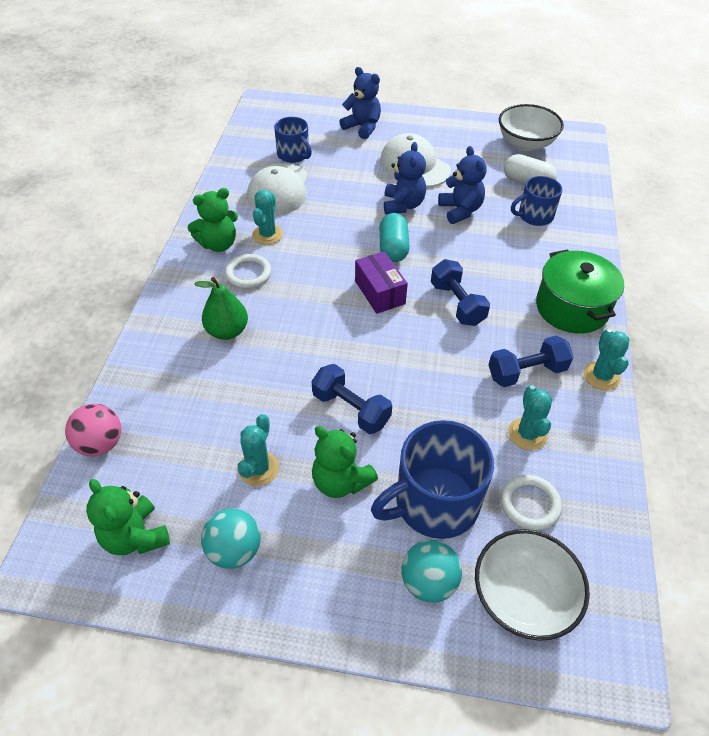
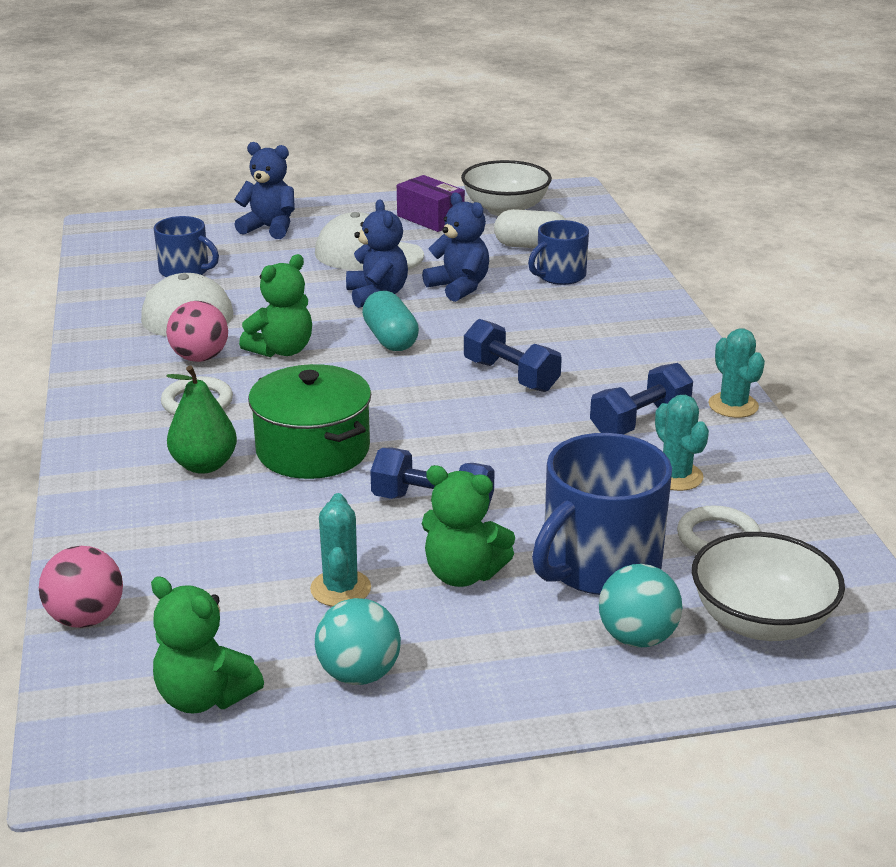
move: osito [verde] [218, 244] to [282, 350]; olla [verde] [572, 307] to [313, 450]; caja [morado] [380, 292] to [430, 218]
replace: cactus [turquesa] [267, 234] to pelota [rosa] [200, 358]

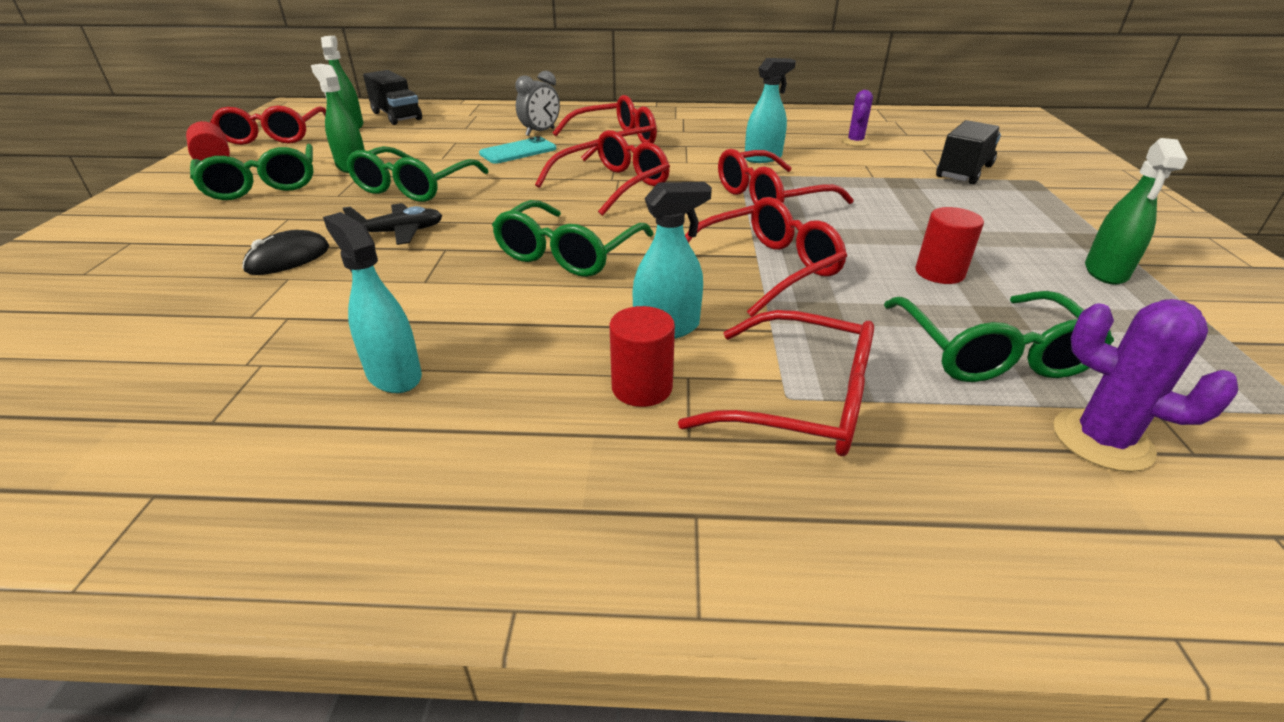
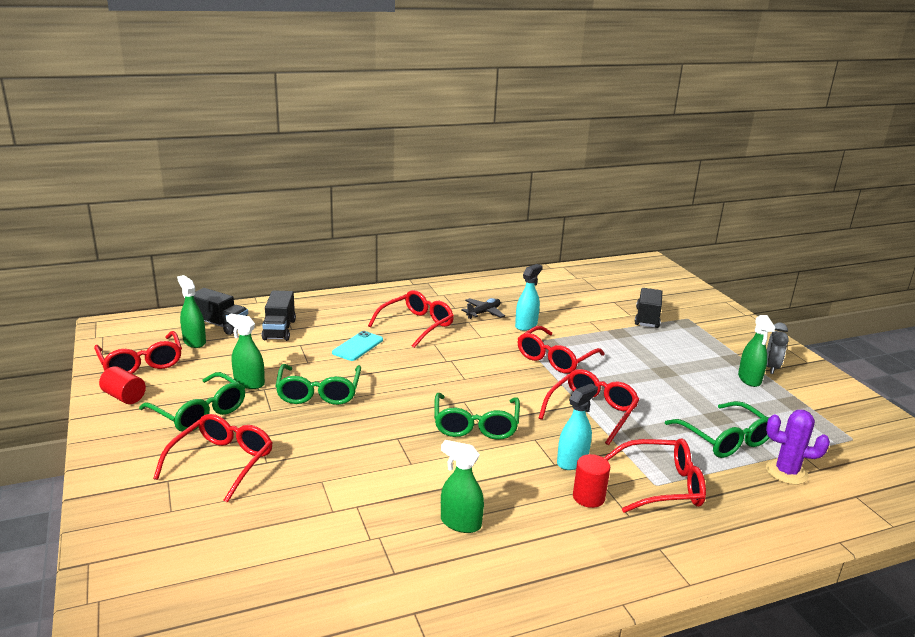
delete: cactus [morado] [855, 142]; cilindro [rojo] [939, 273]; ratón [negro] [288, 259]
insert: camión [negro] [279, 330]
move: despertador [gris] [540, 132] to [771, 367]; gafas [rojo] [612, 185] to [222, 462]; avión [negro] [400, 232] to [483, 313]
recolor: pulverizador [turquesa] [394, 375] to pulverizador [verde] [460, 523]

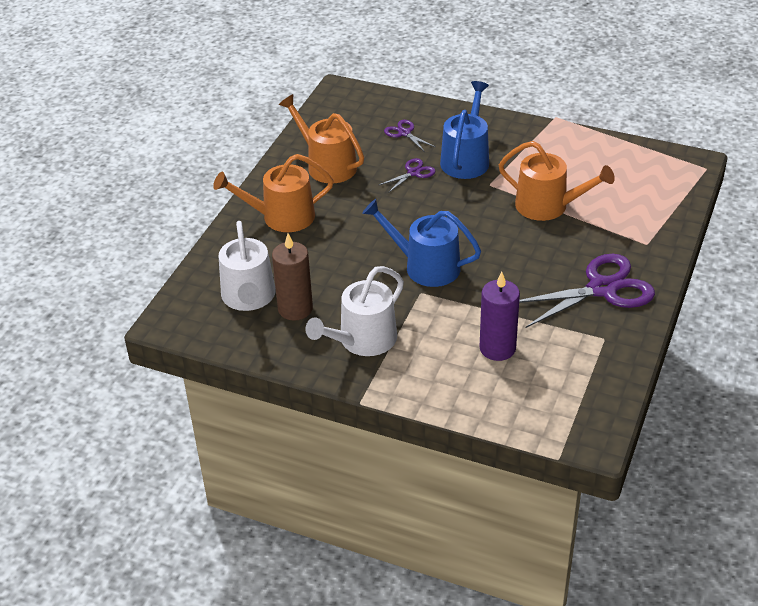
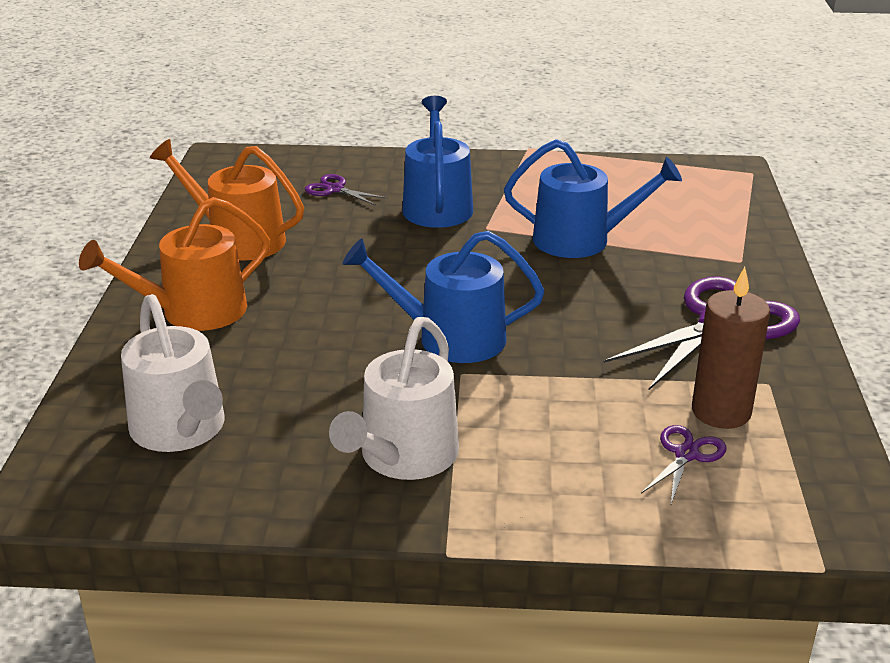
delete: vela [morado] [497, 348]
move: tijeras [morado] [414, 173] to [686, 454]; vela [marrón] [295, 309] to [721, 412]
recolor: regadera [naranja] [548, 206] to regadera [azul] [581, 240]

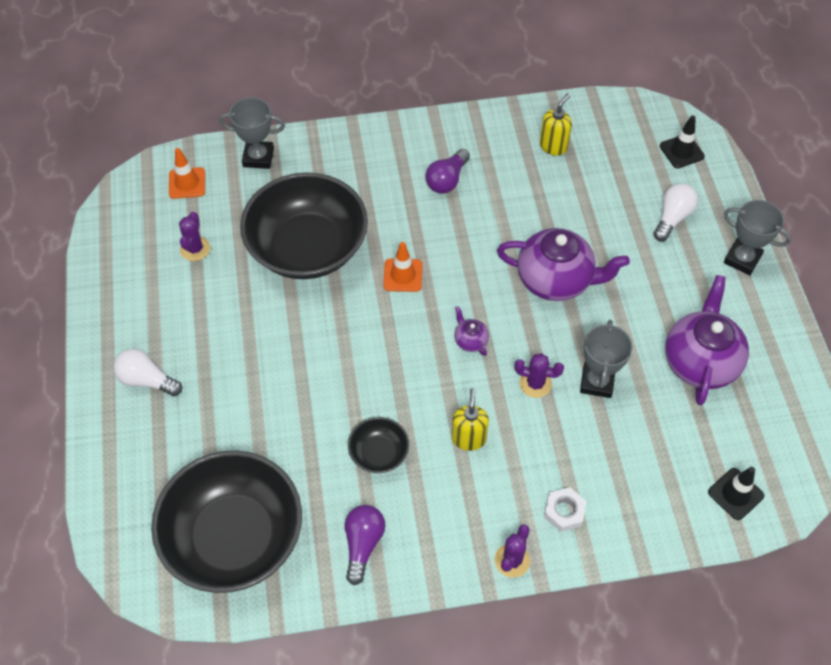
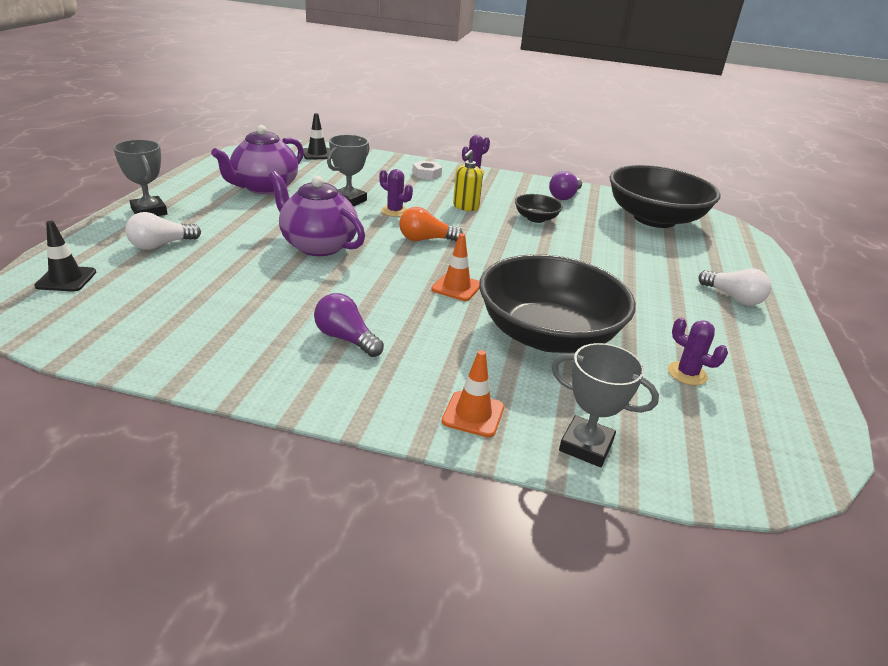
delete: dispensador de jabón [amarillo] [553, 146]
move: cono de tráfico [naranja] [187, 183] to [473, 414]
replace: tetera [morado] [470, 340] to bombilla [naranja] [425, 239]
rotate: bombilla [morado] [447, 180] = [346, 339] 105 degrees counterclockwise; cactus [morado] [195, 249] = [687, 373] 75 degrees counterclockwise

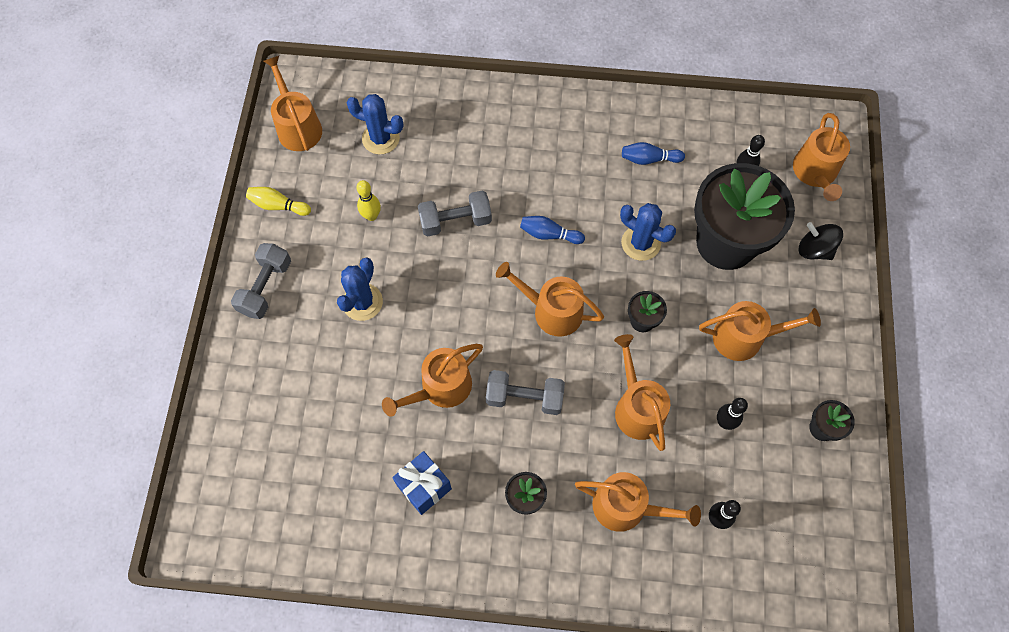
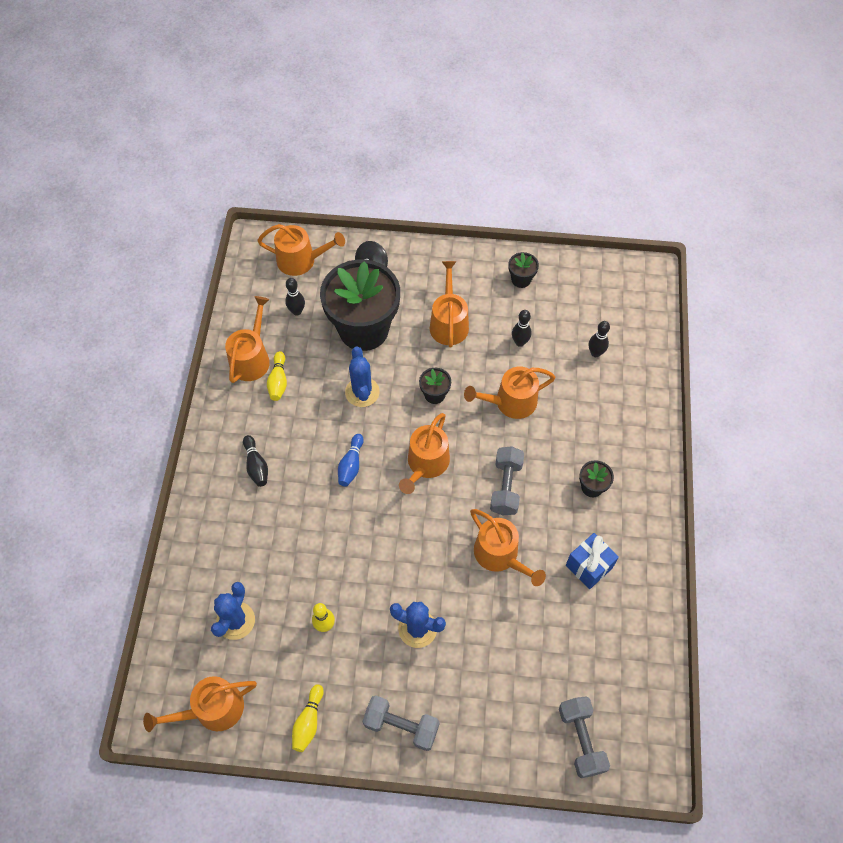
insert: bolo [negro] [256, 465]
move: mancuerna [gris] [455, 221] to [581, 739]; regadera [naranja] [626, 507] to [251, 358]
recolor: bolo [azul] [649, 159] to bolo [amarillo] [278, 381]
rotate: cactus [azul] [641, 243] = [362, 392] 45 degrees counterclockwise

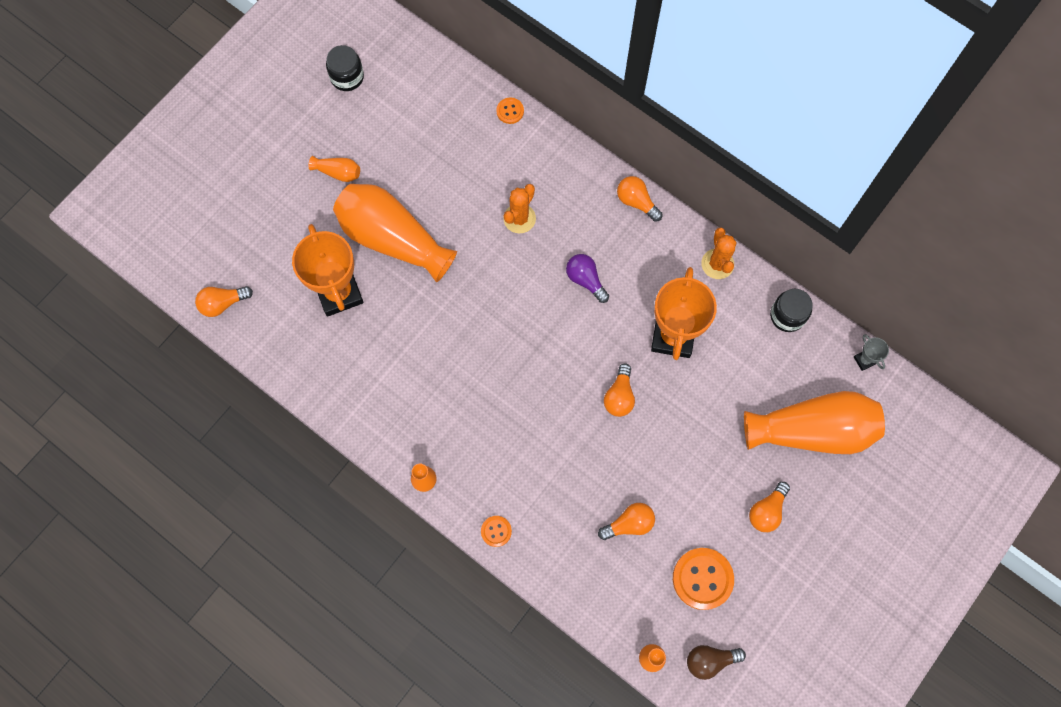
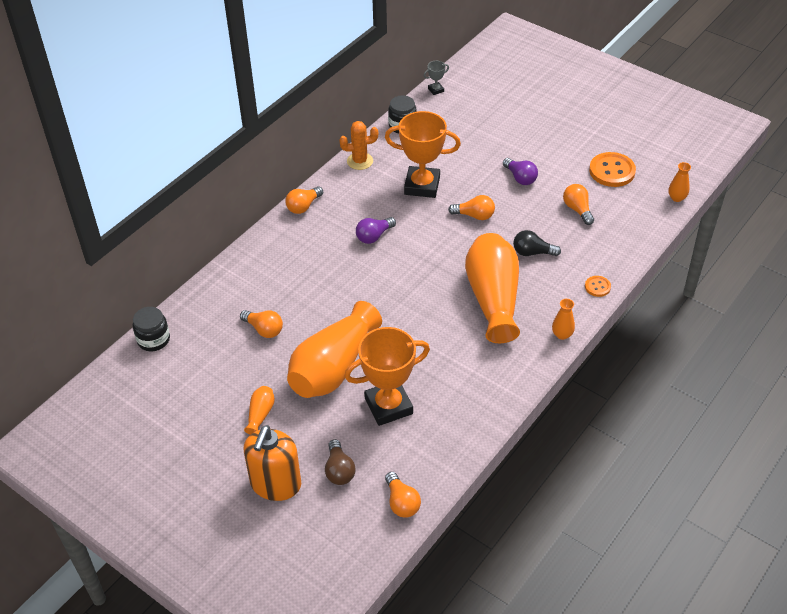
delete: botón [naranja] [510, 111]; cactus [naranja] [519, 218]
insert: bombilla [morado] [520, 178]; bombilla [negro] [532, 252]; dispensador de jabón [naranja] [275, 484]
move: tarro [negro] [347, 77] to [153, 339]; florero [naranja] [812, 430] to [493, 298]; bombilla [naranja] [767, 511] to [264, 329]; bombilla [marrón] [710, 660] to [339, 470]

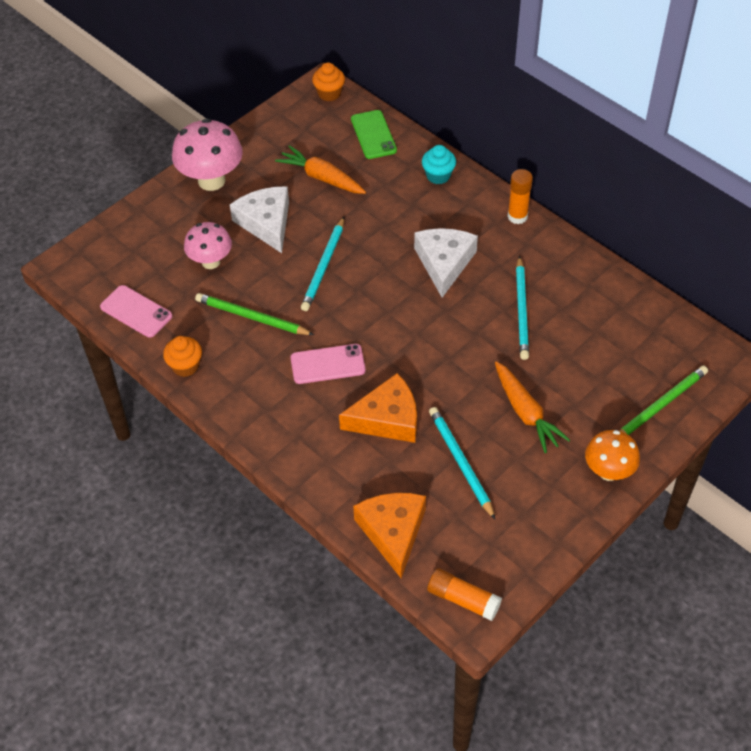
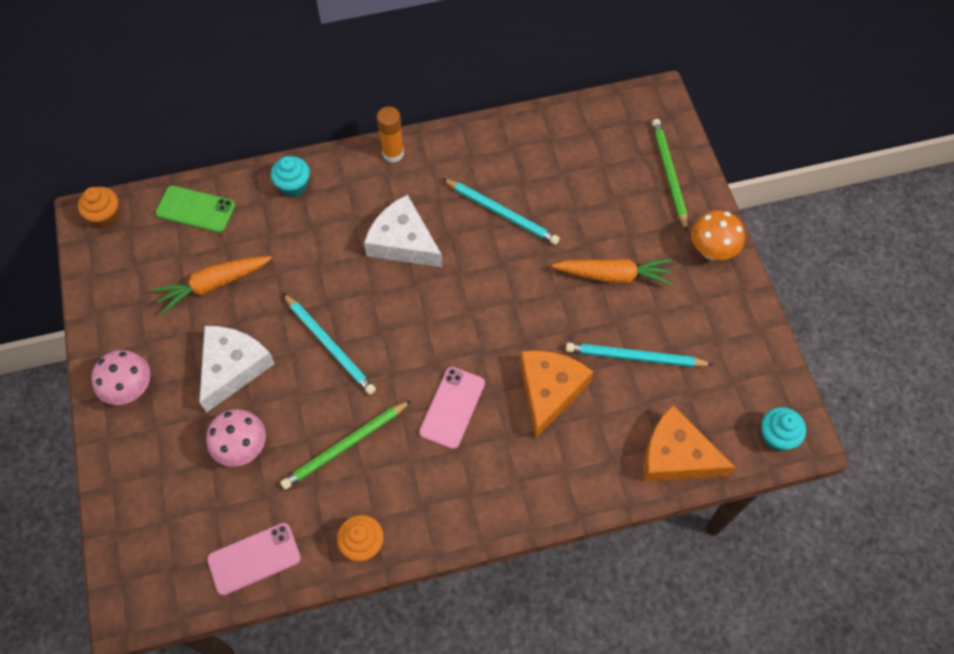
replace: barra de pegamento [naranja] [463, 599] to magdalena [turquesa] [776, 437]
rotate: queso [blanco] [266, 223] = [232, 367] 105 degrees clockwise
resize: seta [rosa] [211, 180] = [131, 389] x0.65

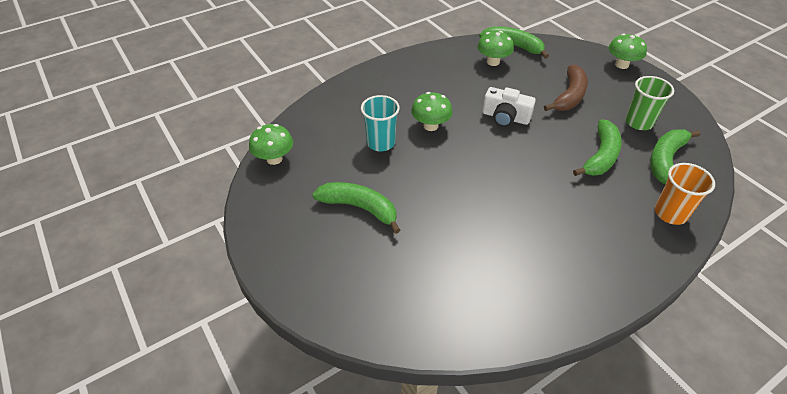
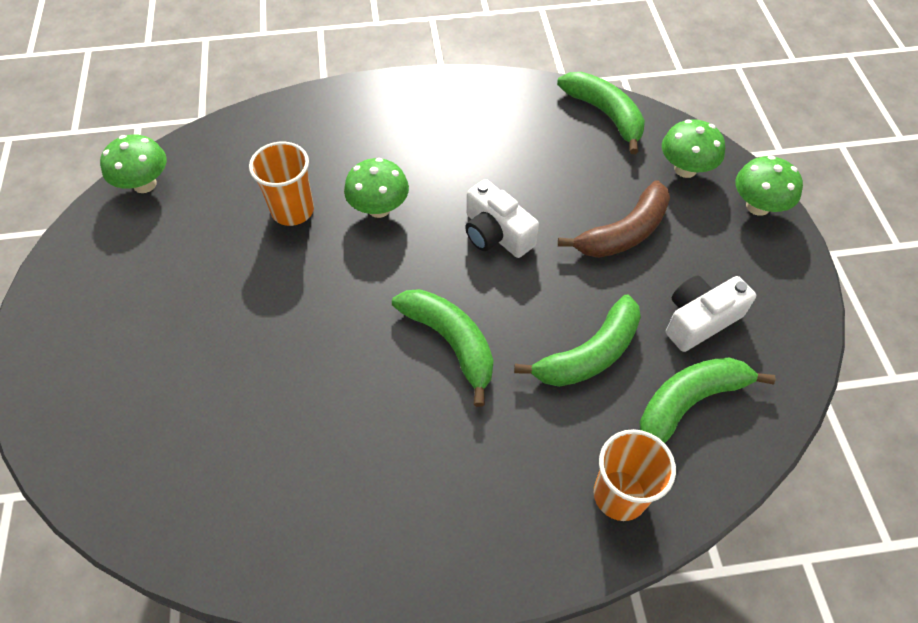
move: seta [verde] [493, 62] to [685, 169]; plátano [verde] [360, 208] to [451, 342]
replace: vaso [verde] [639, 122] to cámara [blanco] [699, 320]
recolor: vaso [turquesa] [381, 143] to vaso [naranja] [292, 210]

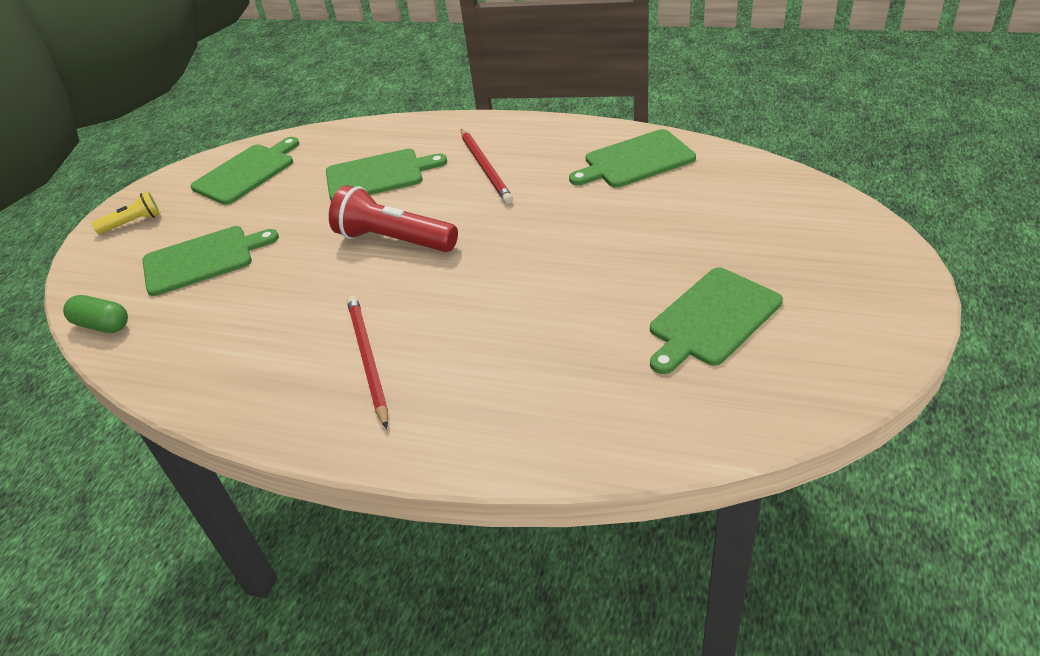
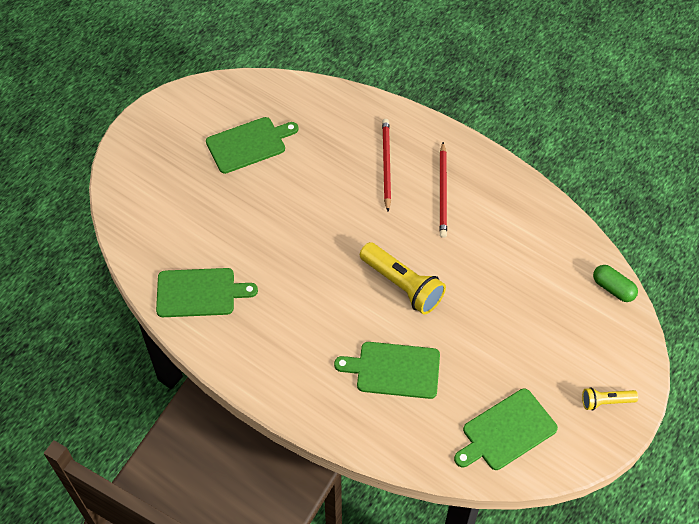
delete: tabla de cortar [verde] [202, 259]
move: lápiz [rojo] [485, 168] to [386, 164]
recolor: lámpara de mano [rojo] [393, 240] to lámpara de mano [amarillo] [402, 285]

